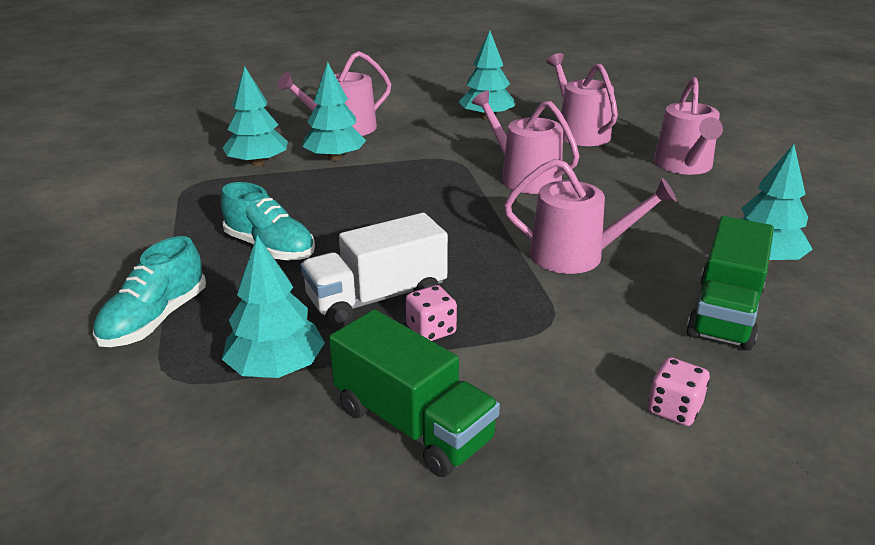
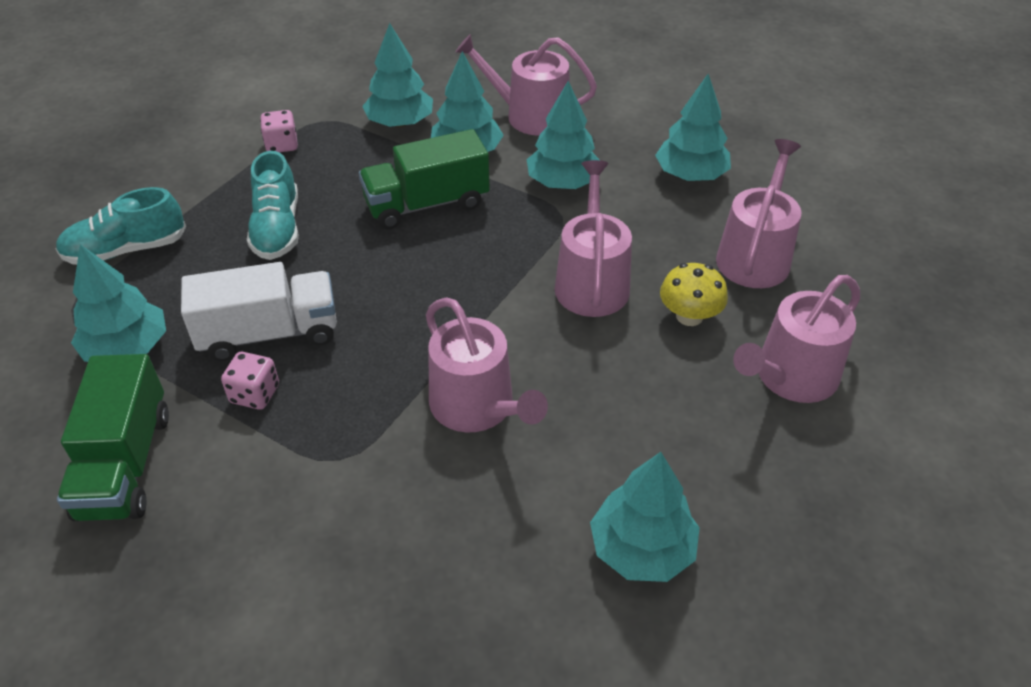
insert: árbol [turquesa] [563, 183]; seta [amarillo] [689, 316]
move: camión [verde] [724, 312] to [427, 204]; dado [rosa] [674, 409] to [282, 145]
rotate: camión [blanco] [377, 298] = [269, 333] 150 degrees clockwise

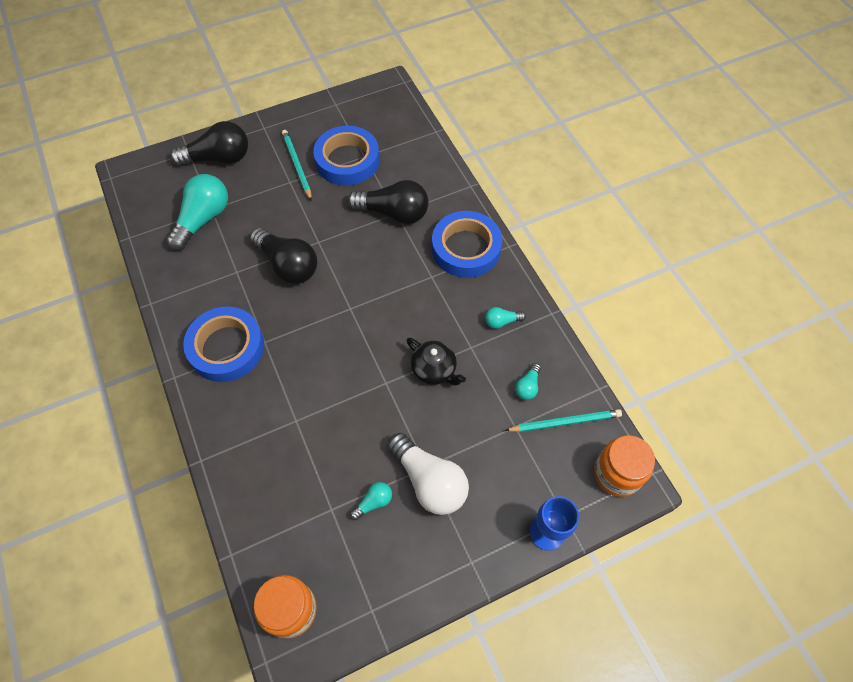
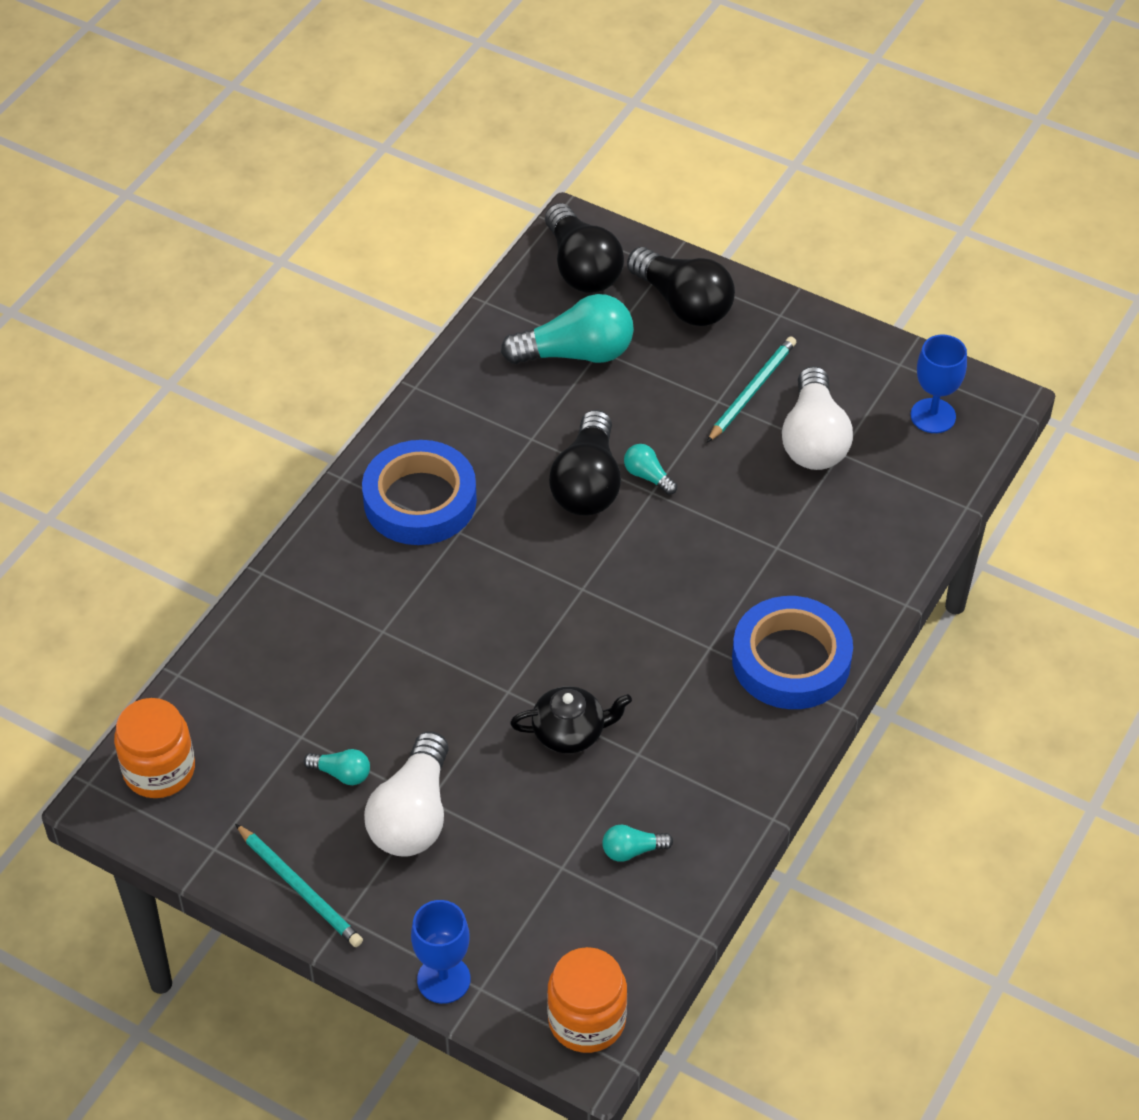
insert: copa [azul] [933, 416]
move: bombilla [negro] [393, 213] to [581, 267]; bombilla [turquesa] [501, 321] to [648, 476]; lápiz [turquesa] [565, 422] to [300, 888]
replace: cinta adhesiva [azul] [347, 160] to bombilla [blanco] [813, 439]
rotate: tetera [negro] [434, 370] = [570, 732] 105 degrees counterclockwise

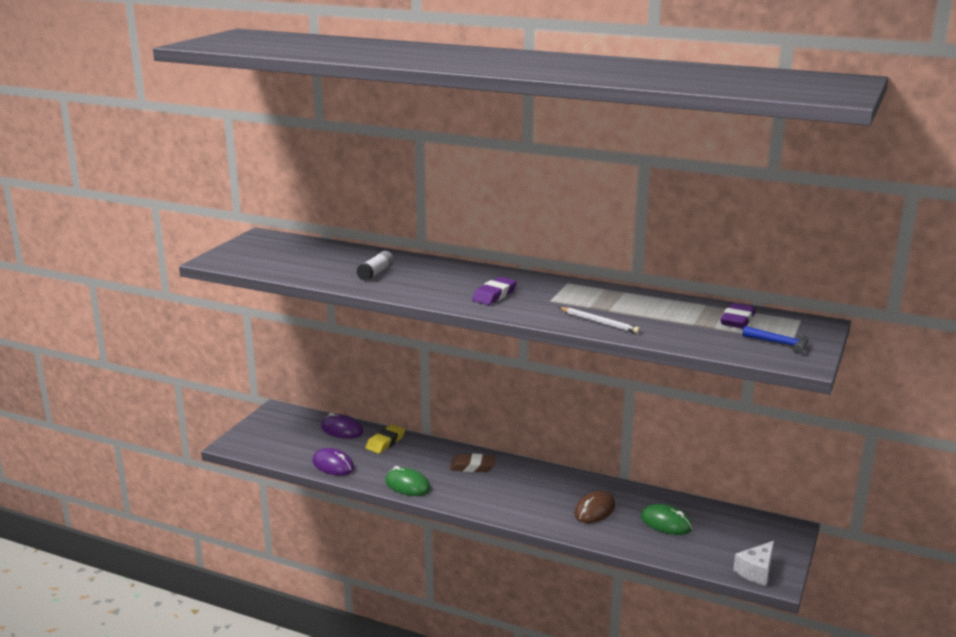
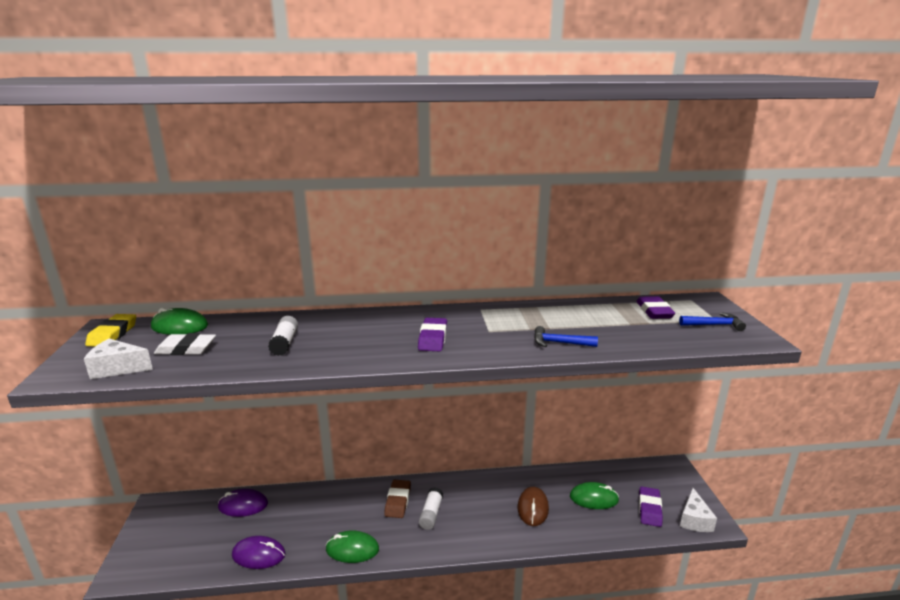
insert: ratón [verde] [179, 326]; goma de borrar [blanco] [186, 349]; queso [blanco] [117, 368]; goma de borrar [morado] [649, 509]; barra de pegamento [blanco] [431, 514]
move: goma de borrar [amarillo] [385, 442] to [113, 334]
replace: lápiz [blanco] [599, 322] to martillo [azul] [559, 343]
rotate: goma de borrar [marrón] [472, 466] = [398, 501] 60 degrees counterclockwise

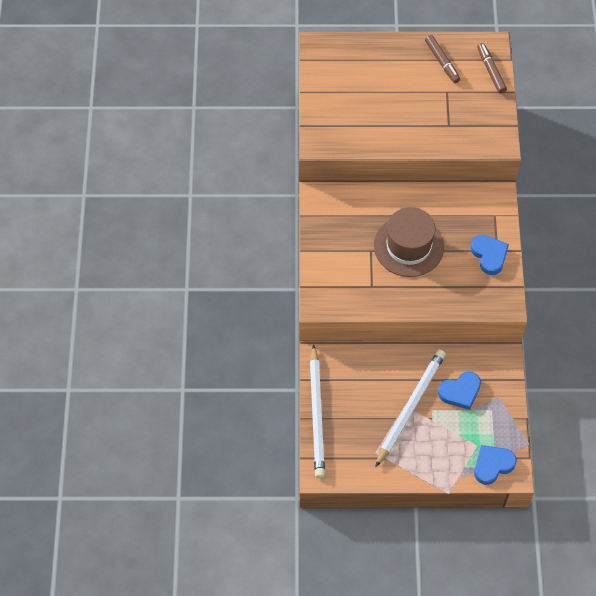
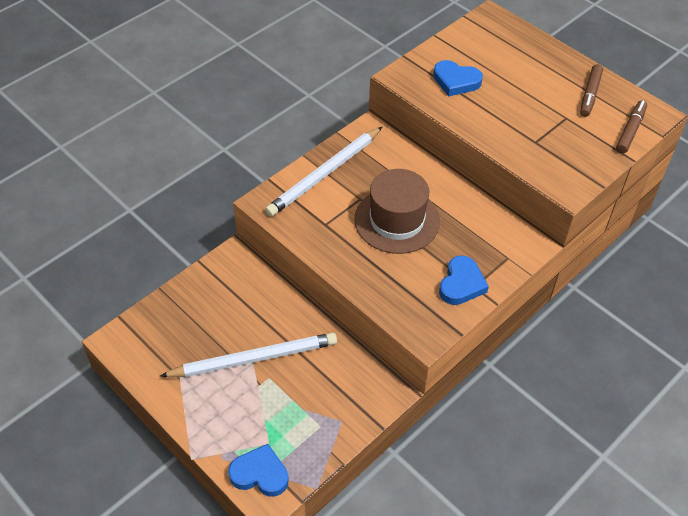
move: lápiz [blanco] [317, 414] to [325, 174]; corazón [azul] [460, 392] to [456, 81]

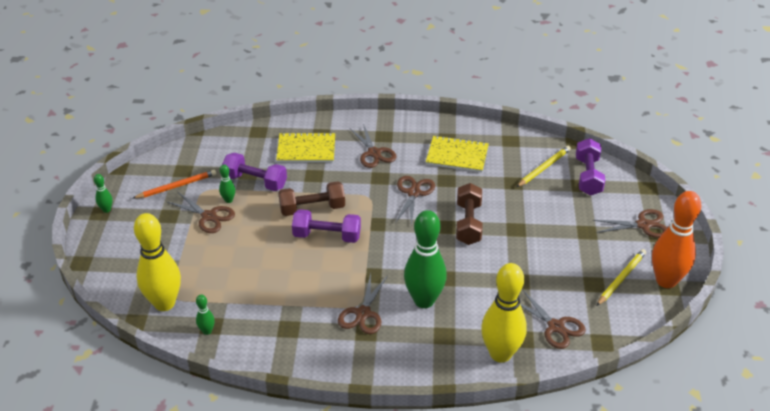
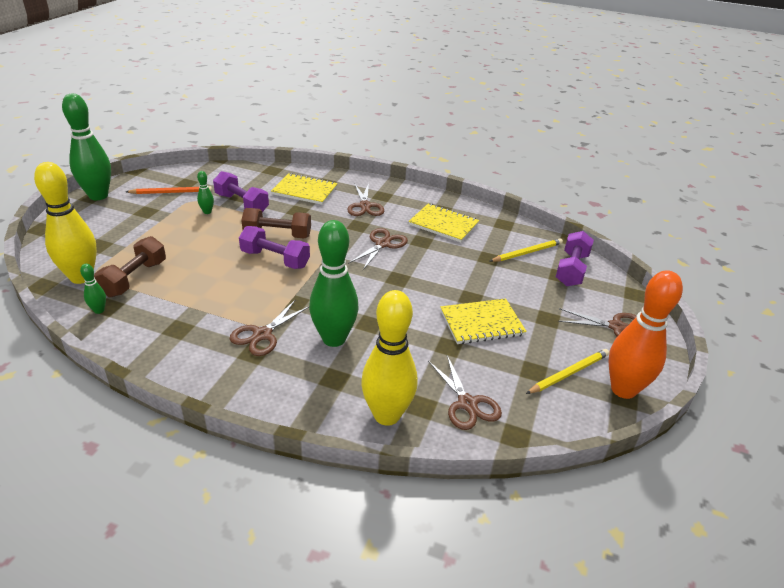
delete: tijeras [marrón] [209, 216]
insert: cuaderno [amarillo] [482, 323]
move: mancuerna [marrón] [468, 223] to [134, 278]
resize: bolo [verde] [106, 210] = [98, 196] x2.35

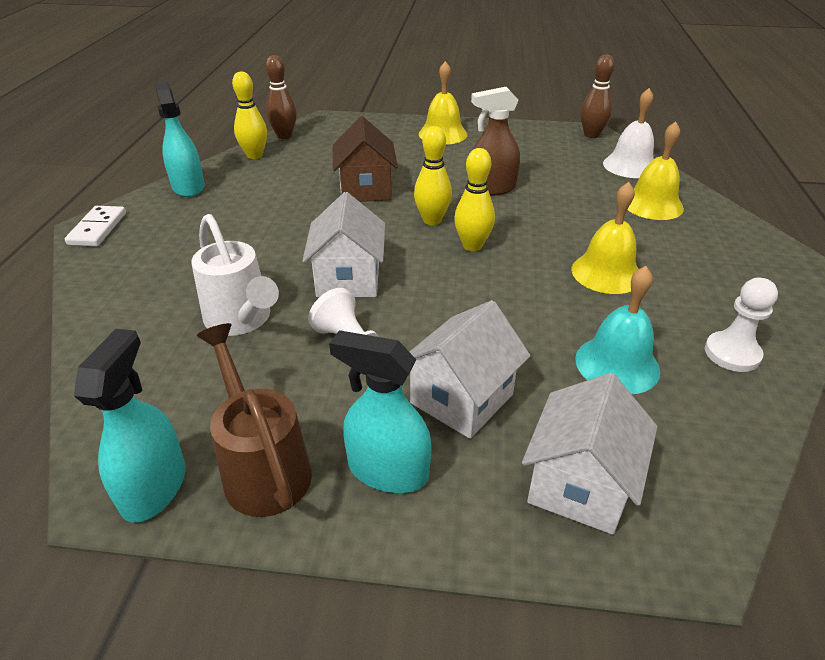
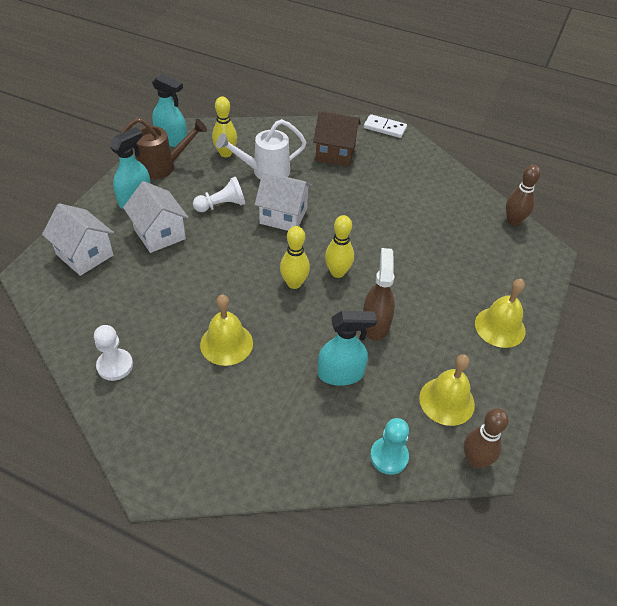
delete: campana [turquesa] [617, 364]
move: bolo [amarillo] [254, 155] to [225, 153]; pulverizador [turquesa] [188, 187] to [340, 374]; casa [marrón] [365, 189] to [335, 153]; campana [amarillo] [652, 204] to [446, 401]
replace: campana [blanco] [630, 166] to peón [turquesa] [389, 456]

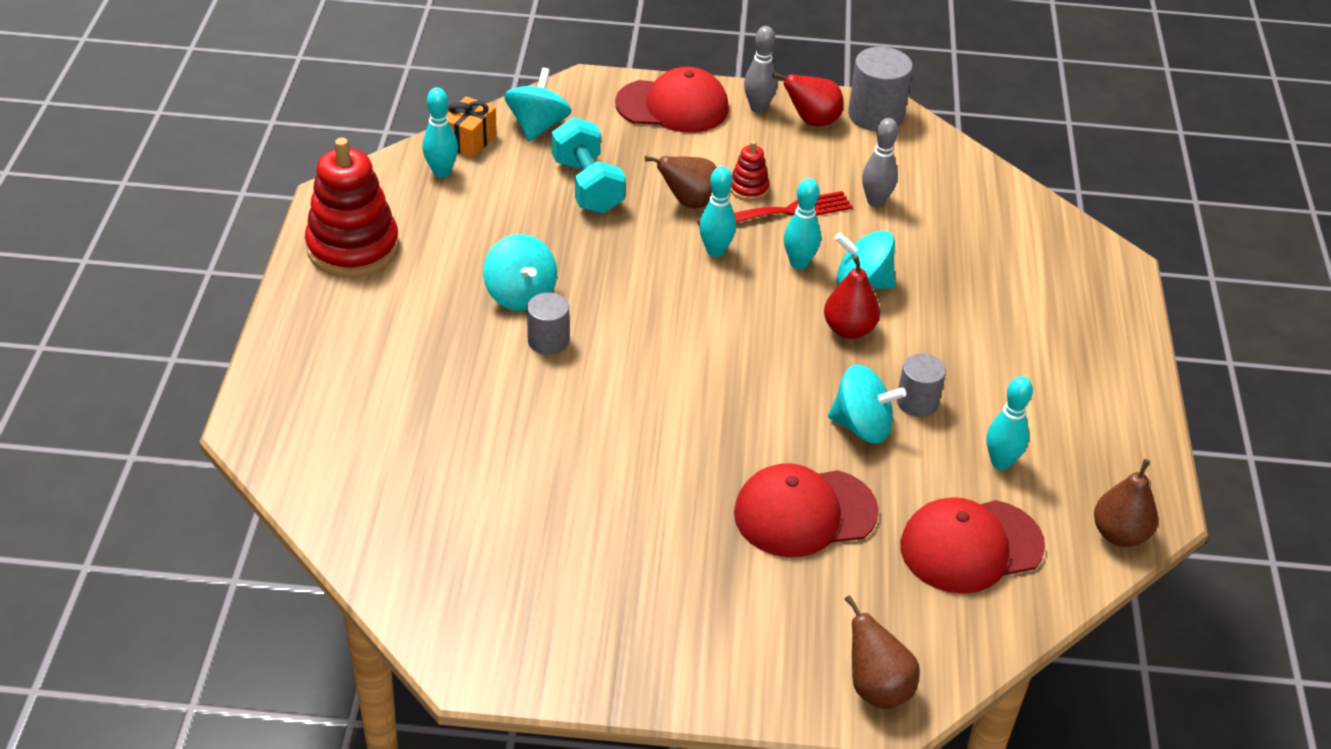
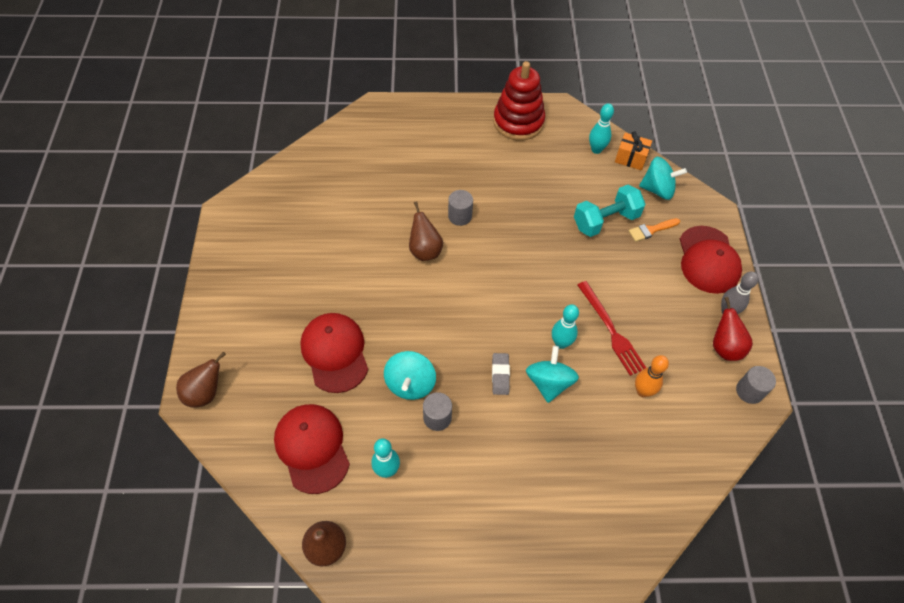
delete: juguete apilable [rojo] [749, 188]; bolo [turquesa] [715, 251]; peonza [turquesa] [520, 295]
insert: pincel [naranja] [651, 230]
move: pera [marrón] [689, 202] to [425, 250]
replace: pera [rojo] [849, 329] to goma de borrar [gris] [500, 375]
recolor: bolo [gris] [875, 201] to bolo [naranja] [642, 391]
resize: cilindro [gris] [876, 115] = [749, 391] x0.63

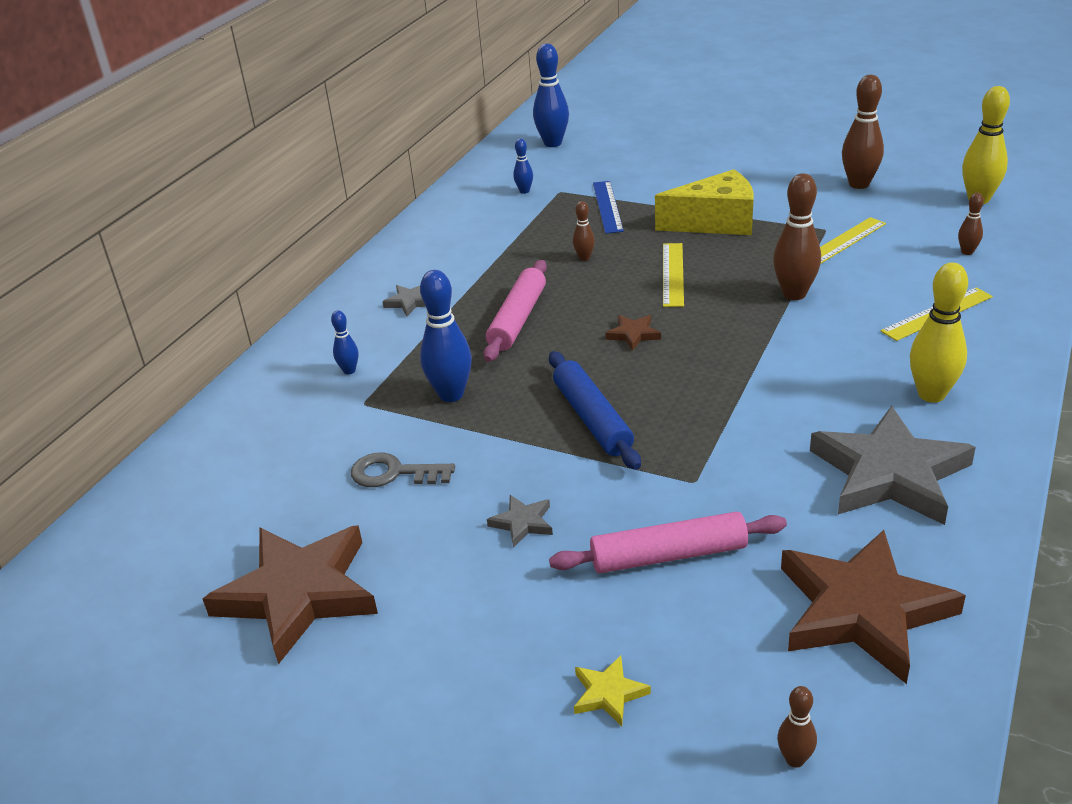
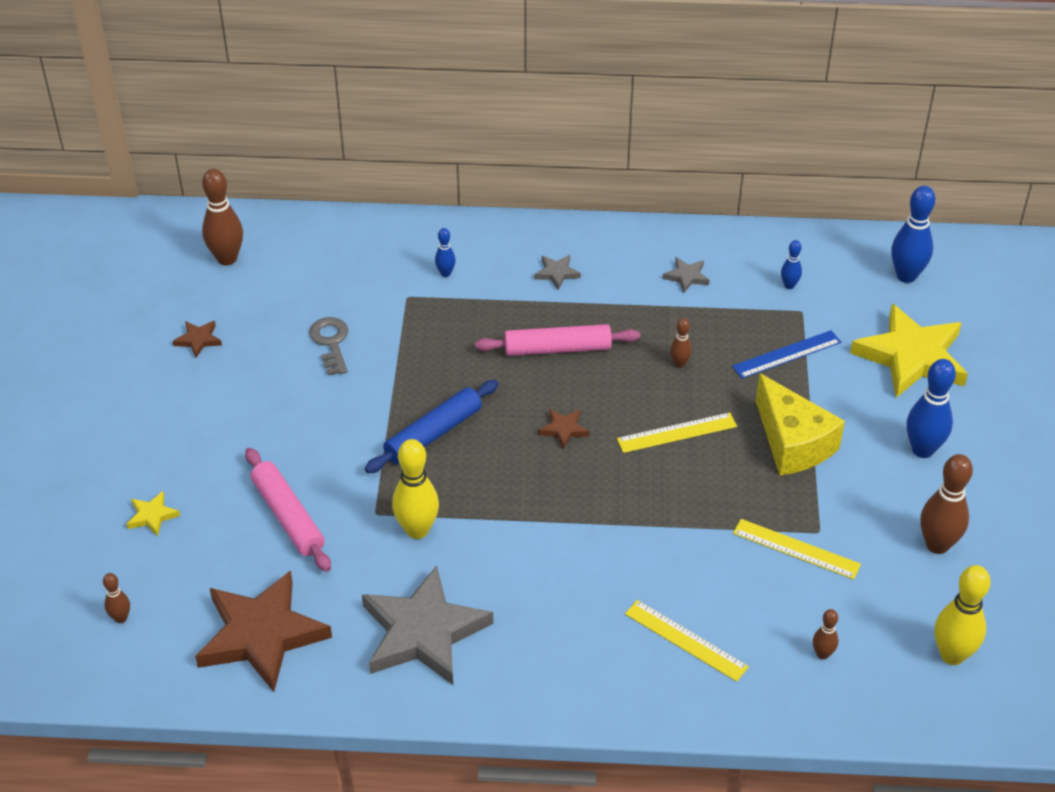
insert: estrella [amarillo] [911, 357]
move: bolo [marrón] [794, 294] to [227, 258]; bolo [amarillo] [931, 394] to [417, 530]; bolo [azul] [451, 394] to [922, 450]; estrella [gris] [522, 523] to [686, 276]
resize: estrella [marrón] [299, 594] = [198, 340] x0.42

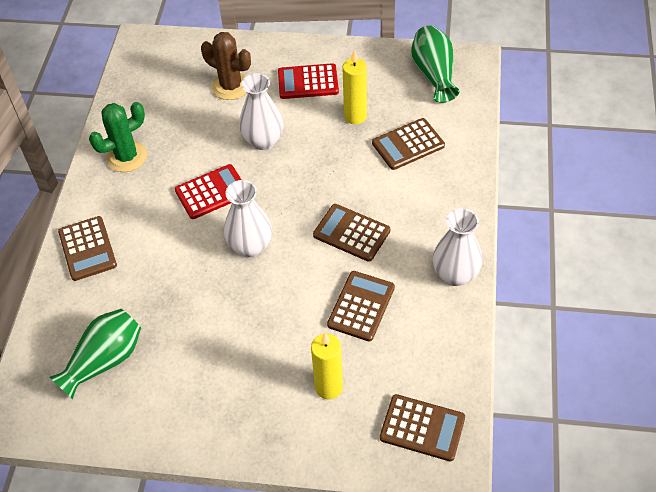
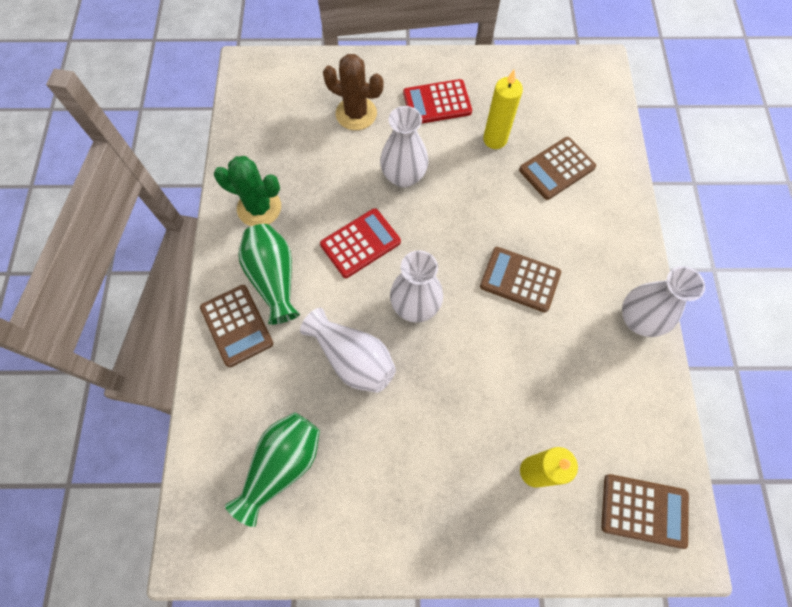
delete: calculadora [marrón] [361, 306]
insert: florero [blanco] [353, 358]
move: florero [verde] [434, 74] to [274, 278]
rotate: cactus [verde] [127, 157] = [259, 208] 60 degrees clockwise

